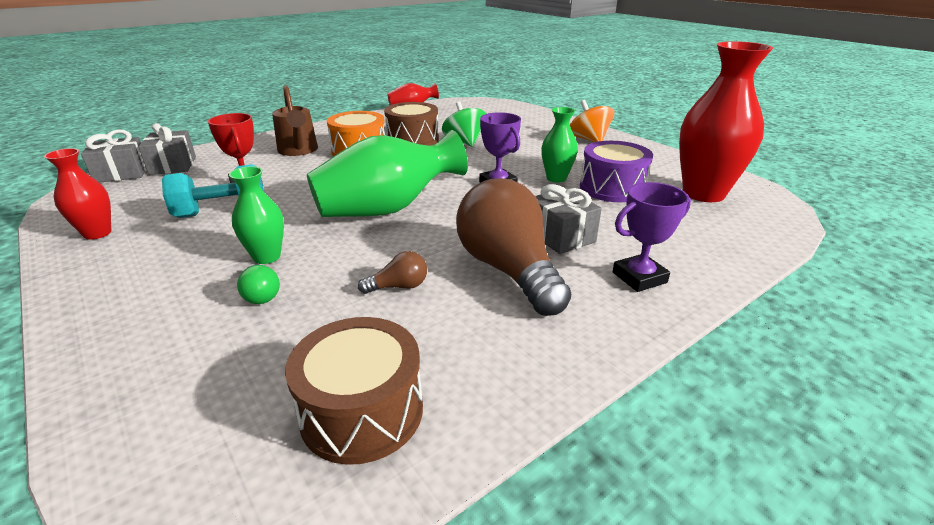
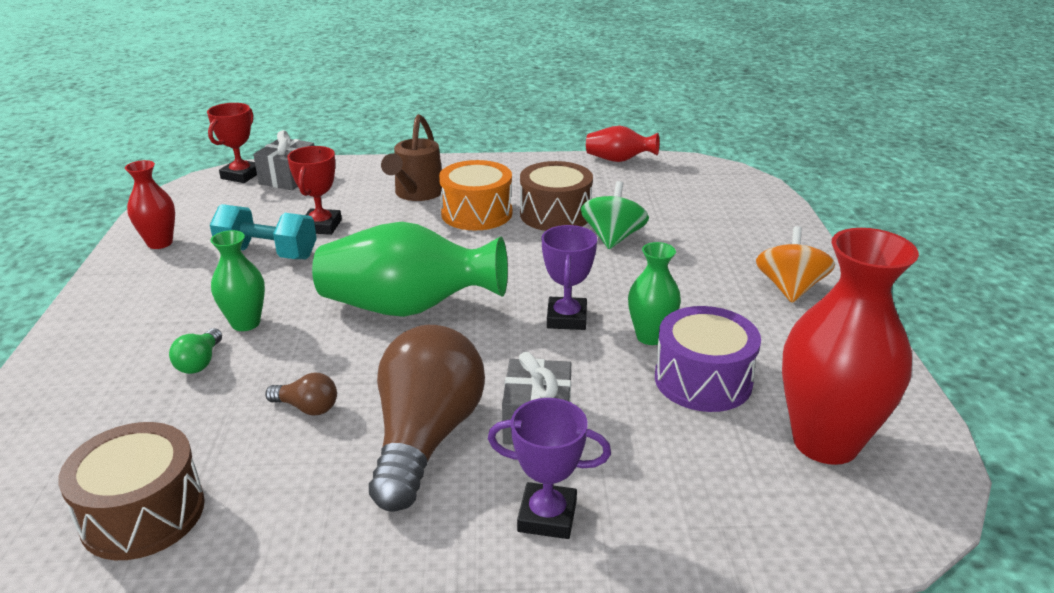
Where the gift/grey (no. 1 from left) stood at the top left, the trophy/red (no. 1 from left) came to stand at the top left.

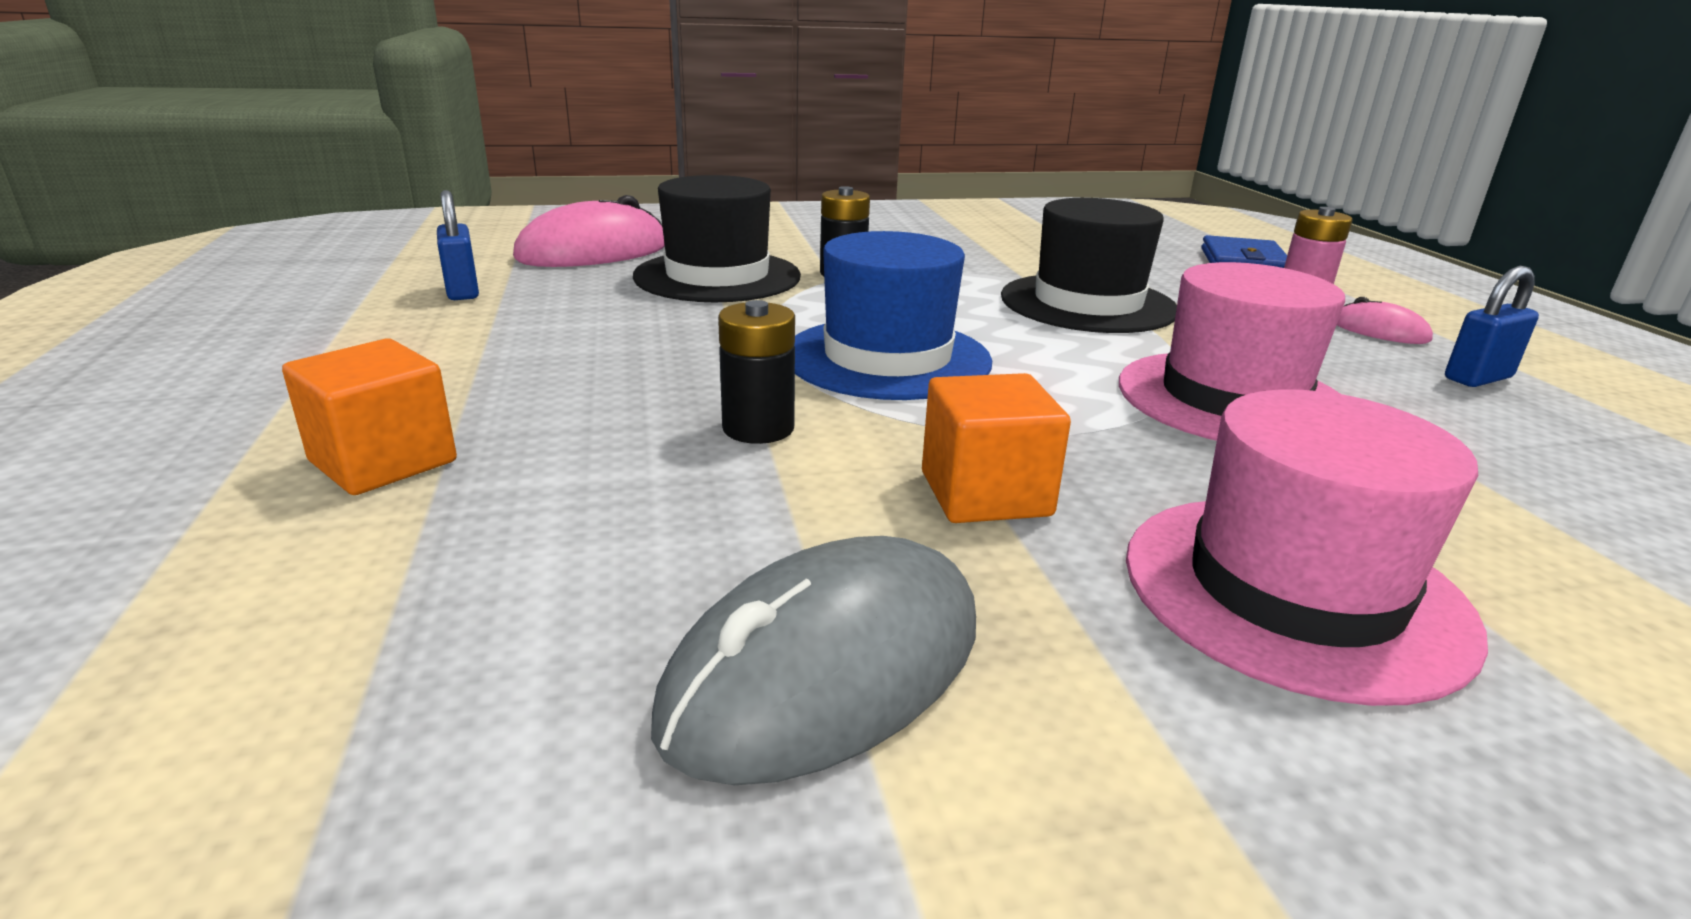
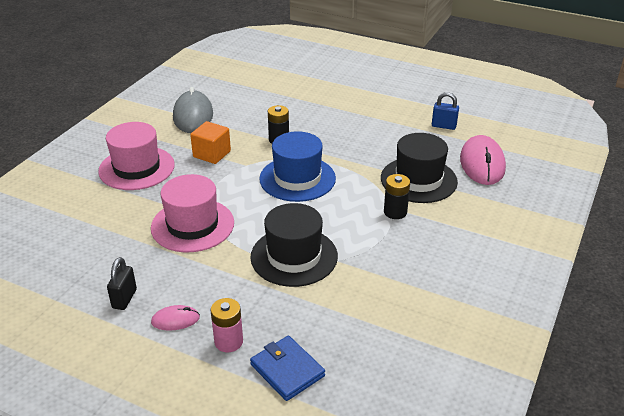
The second view lost the cube/orange (no. 1 from left) at the middle left.
What was the padlock/blue (no. 2 from left) at the middle right turned into the padlock/black at the bottom left.

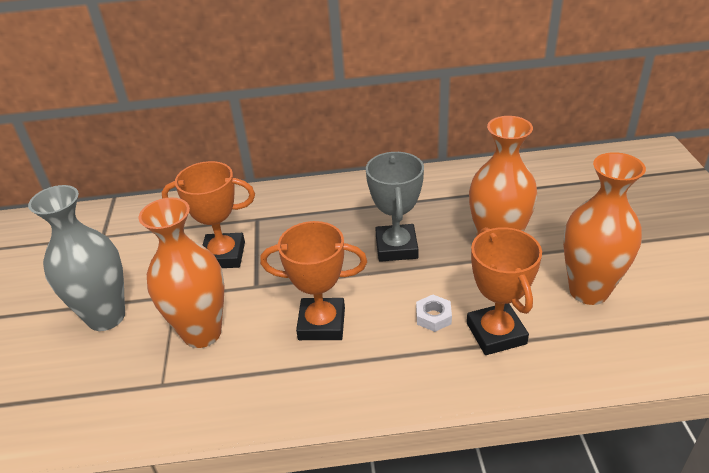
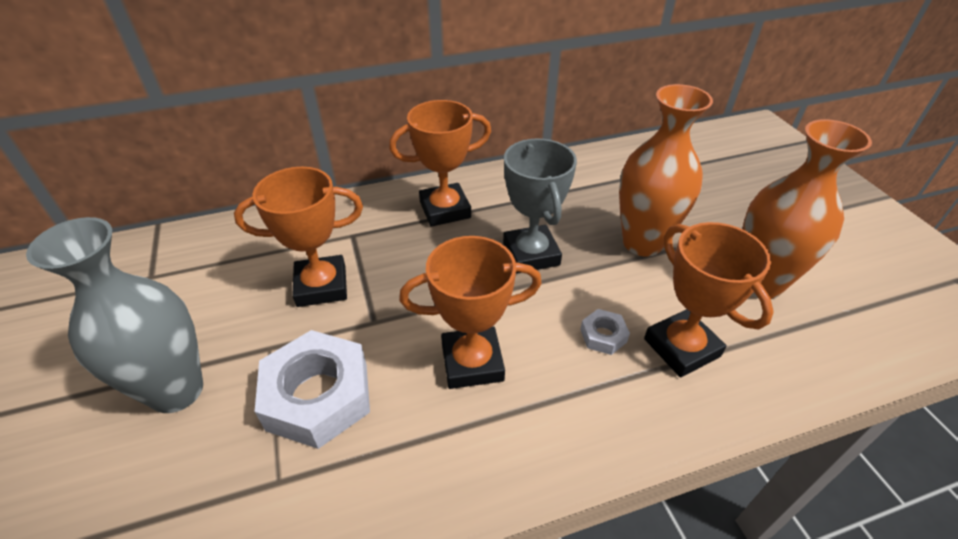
Where the vase/orange (no. 1 from left) stood at the middle left, the nut/white (no. 1 from left) came to stand at the bottom left.
The second view gained the trophy/orange (no. 2 from left) at the top centre.

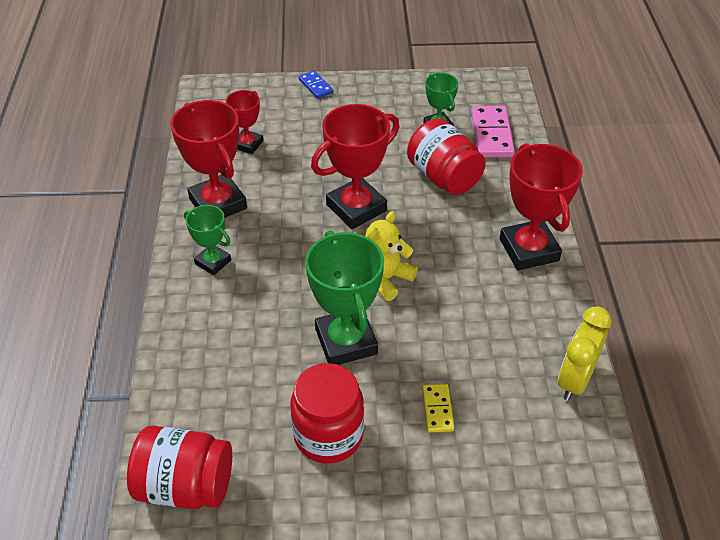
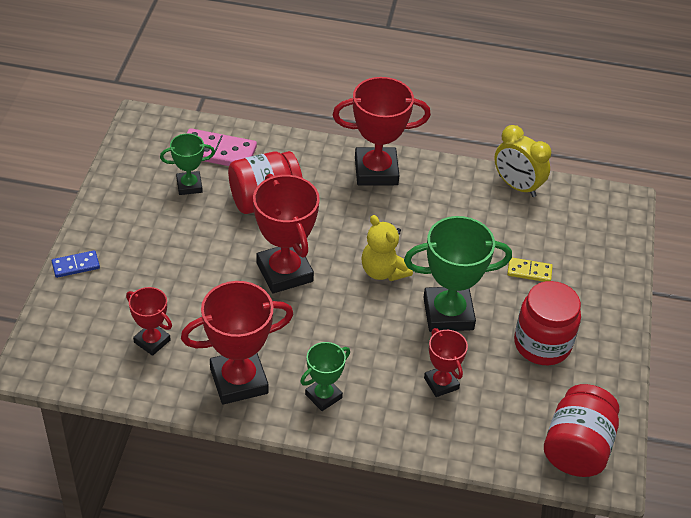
The second view gained the trophy/red (no. 5 from left) at the bottom centre.

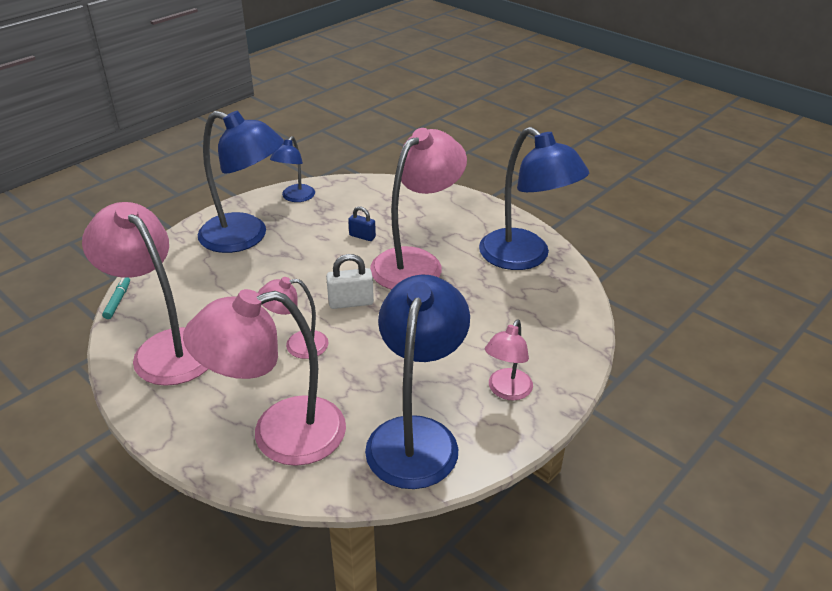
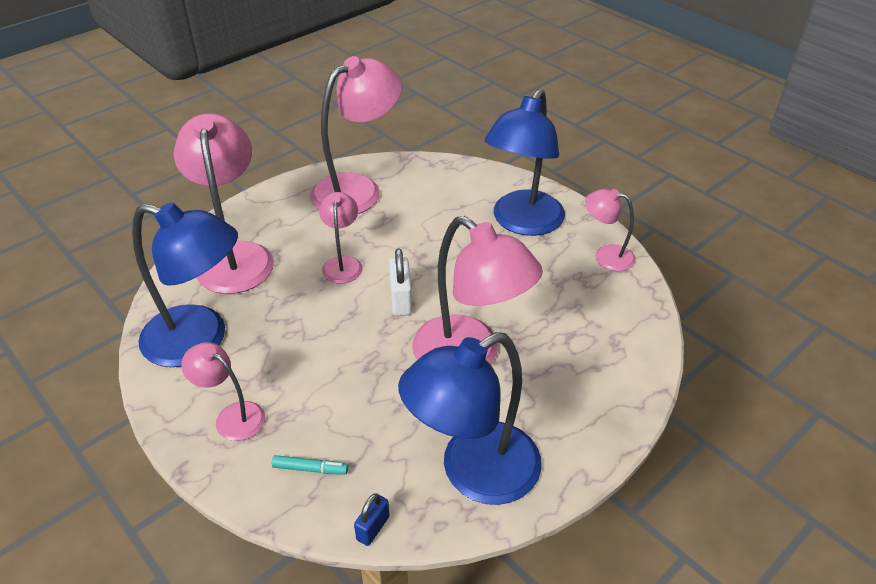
The marker/turquoise ended up elsewhere, having gone from the middle left to the bottom centre.
What was the lamp/blue (no. 2 from left) at the top centre turned into the lamp/pink (no. 6 from left) at the middle right.
The padlock/blue ended up elsewhere, having gone from the centre to the bottom centre.

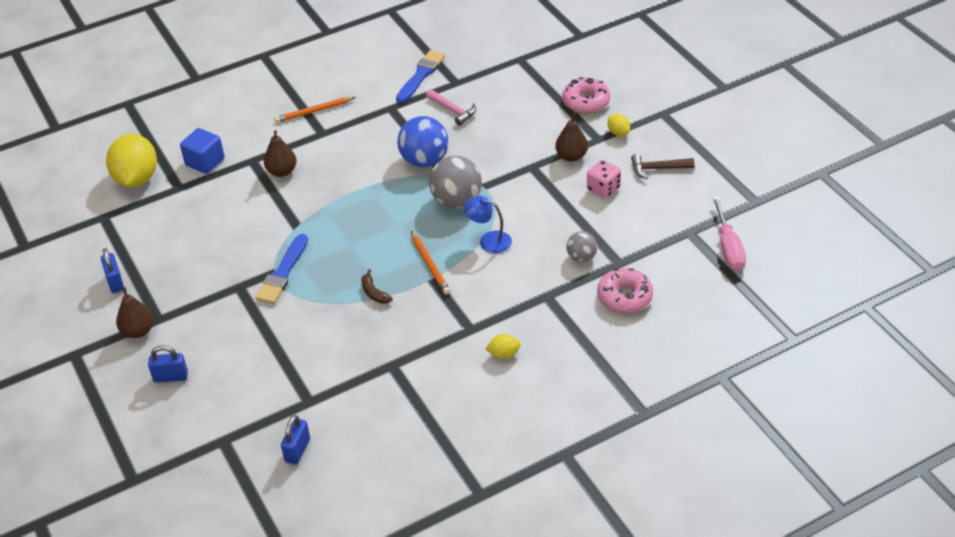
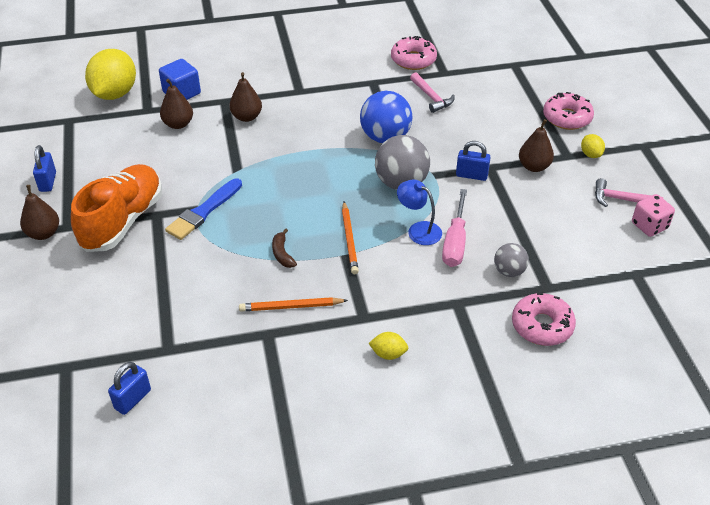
The padlock/blue (no. 2 from left in the first image) ended up elsewhere, having gone from the bottom left to the top centre.
The pencil/orange (no. 1 from left) ended up elsewhere, having gone from the top left to the centre.
Where the brush/blue (no. 2 from left) stood at the top centre, the donut/pink (no. 1 from left) came to stand at the top centre.
The dice/pink ended up elsewhere, having gone from the centre to the middle right.
What was the hammer/brown at the top right turned into the hammer/pink (no. 2 from left) at the middle right.
The screwdriver/pink ended up elsewhere, having gone from the middle right to the centre.
The second view gained the shoe/orange at the middle left.
The second view gained the pear/brown (no. 2 from left) at the top left.

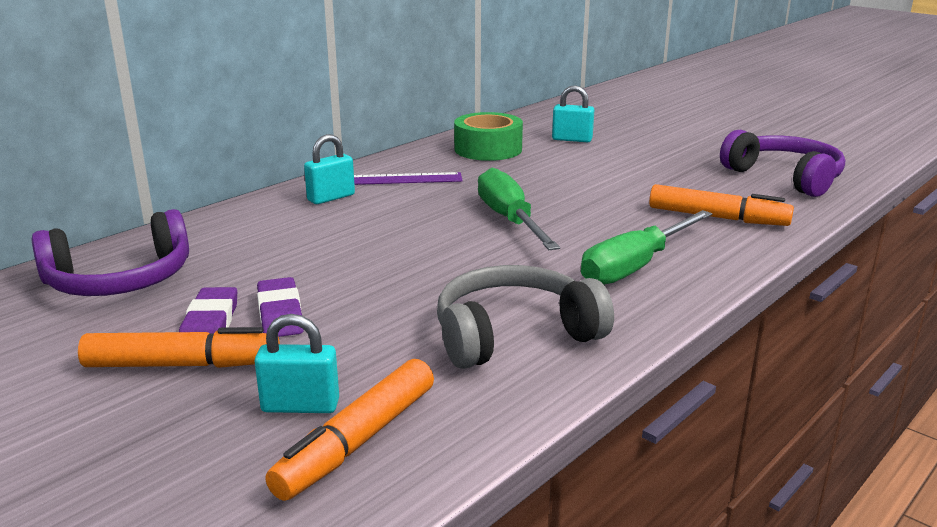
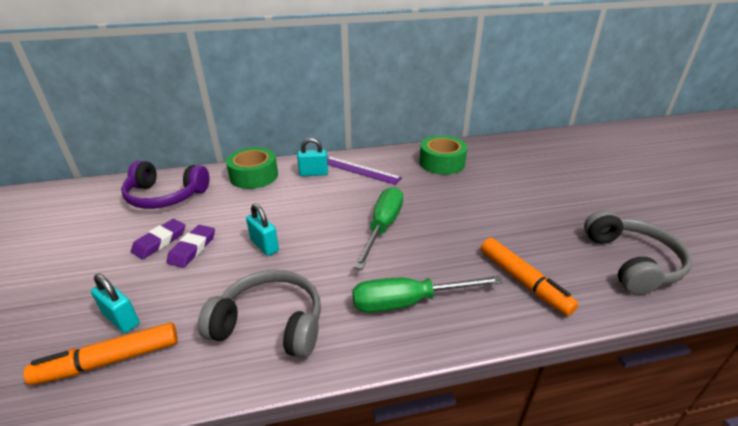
The second view lost the marker/orange (no. 1 from left) at the middle left.
The padlock/turquoise (no. 3 from left in the first image) ended up elsewhere, having gone from the top centre to the centre.
What was the headphones/purple (no. 2 from left) at the top right turned into the headphones/grey (no. 2 from left) at the middle right.
The second view gained the tape/green (no. 1 from left) at the centre.

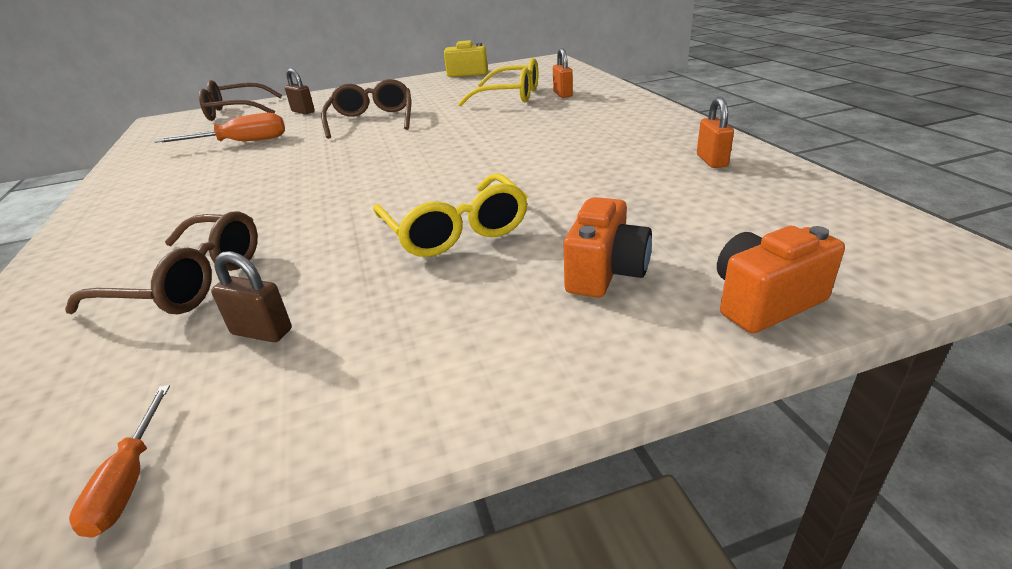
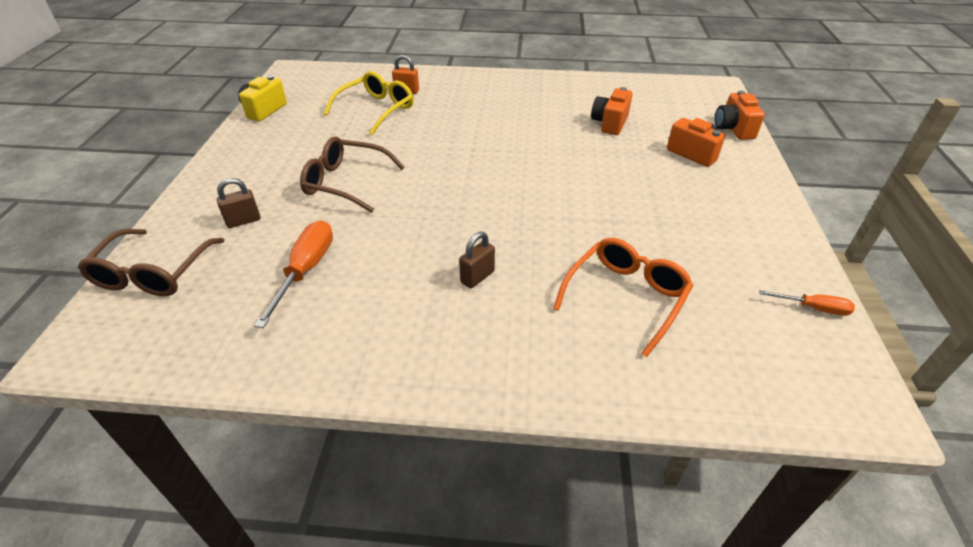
What was the glasses/brown (no. 1 from left) at the middle left turned into the glasses/orange at the centre.
The padlock/brown (no. 1 from left in the first image) ended up elsewhere, having gone from the middle left to the centre.
The second view lost the glasses/yellow (no. 1 from left) at the centre.
The second view lost the padlock/orange (no. 2 from left) at the top right.
The second view gained the camera/orange (no. 1 from left) at the top centre.

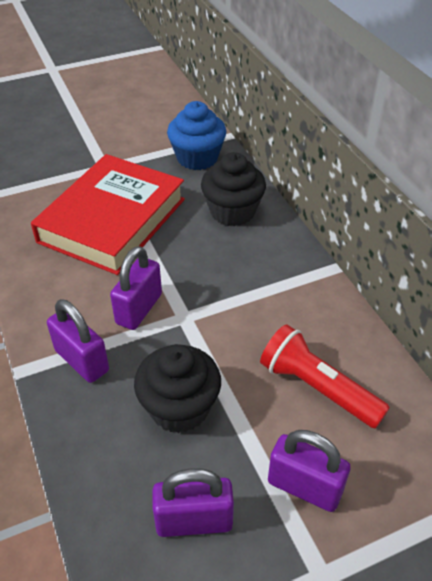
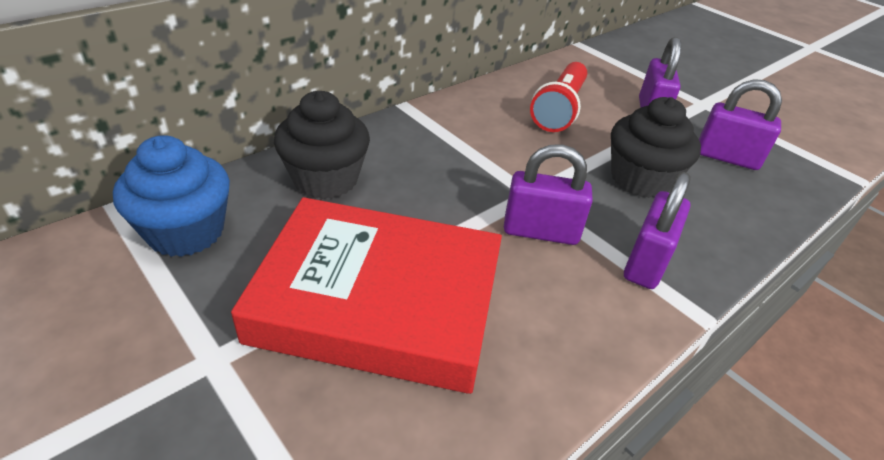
The padlock/purple (no. 3 from left in the first image) at the bottom centre ended up facing another way, 45 degrees counterclockwise from before.

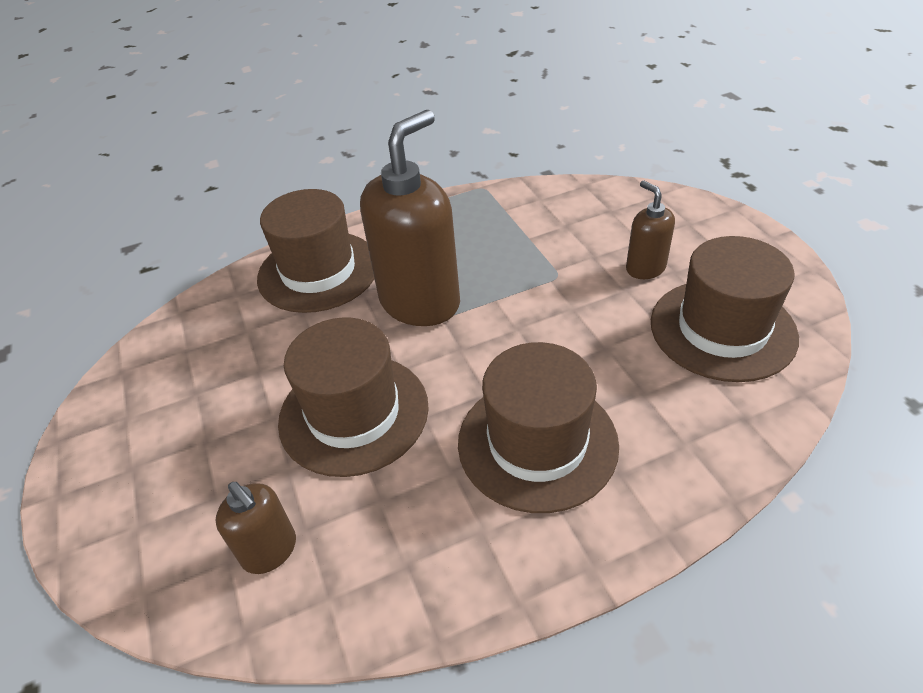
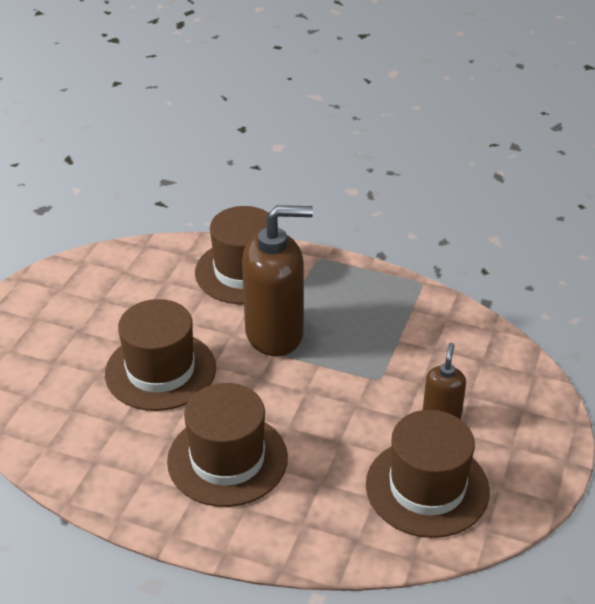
The second view lost the soap dispenser/brown (no. 1 from left) at the bottom left.

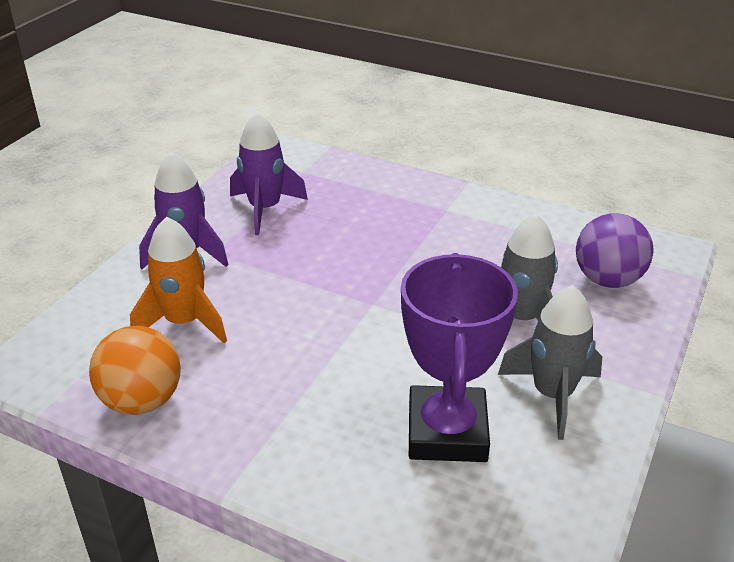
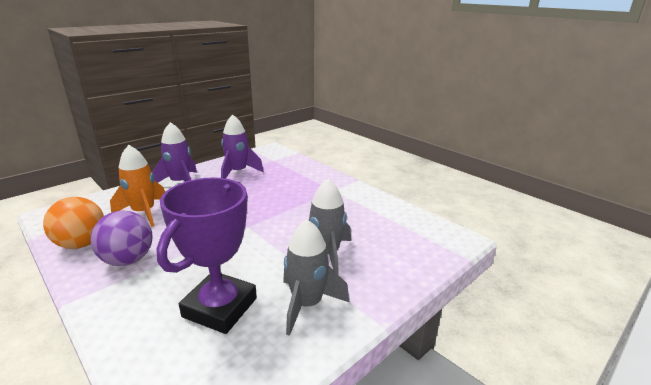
The ball/purple ended up elsewhere, having gone from the middle right to the middle left.

